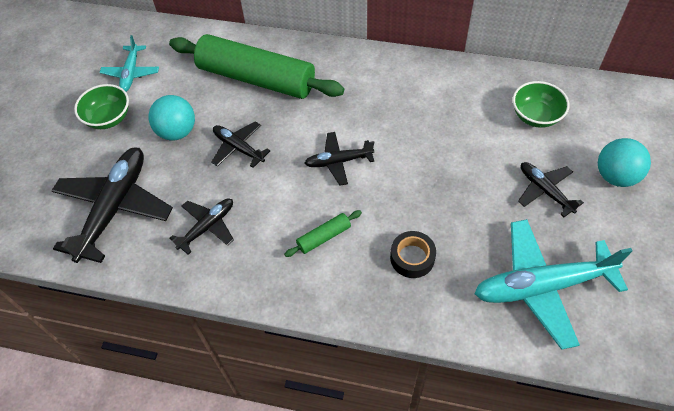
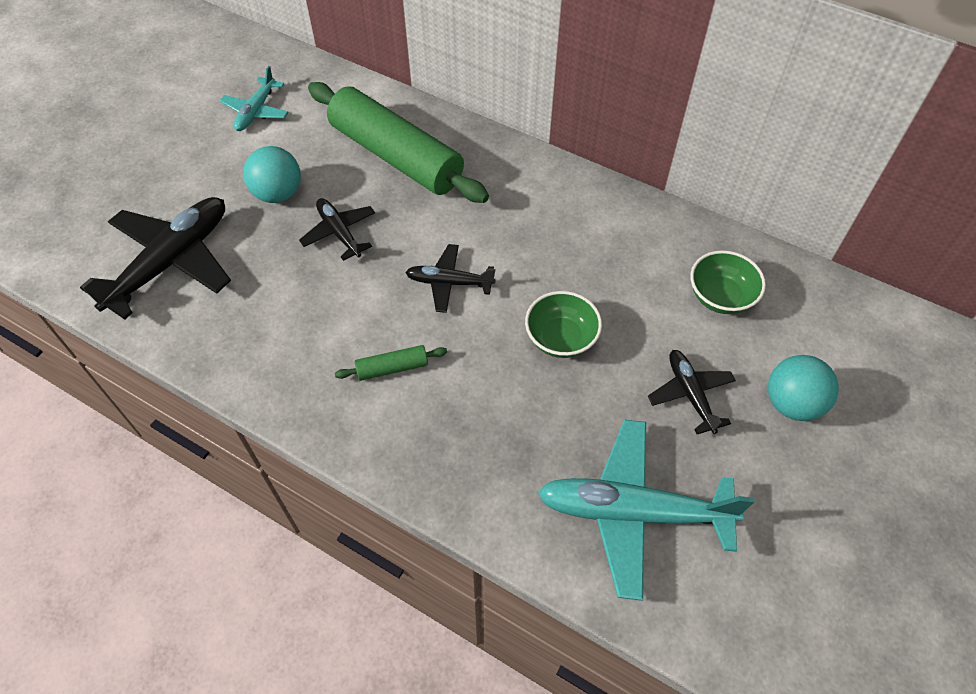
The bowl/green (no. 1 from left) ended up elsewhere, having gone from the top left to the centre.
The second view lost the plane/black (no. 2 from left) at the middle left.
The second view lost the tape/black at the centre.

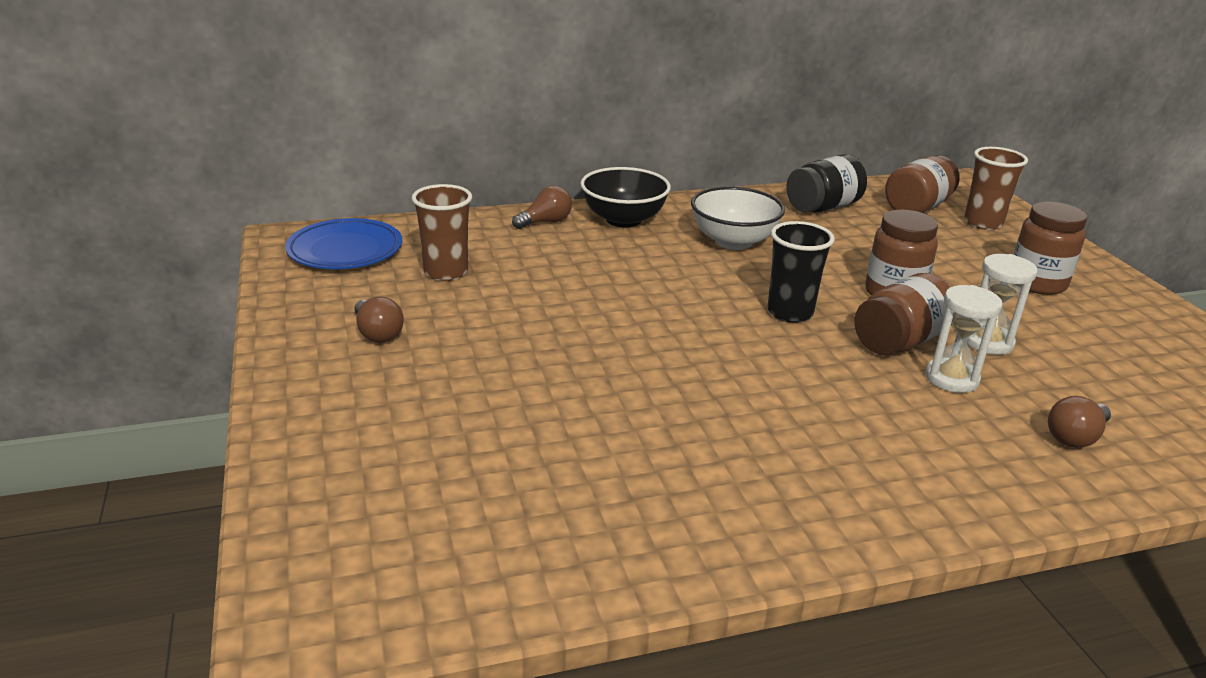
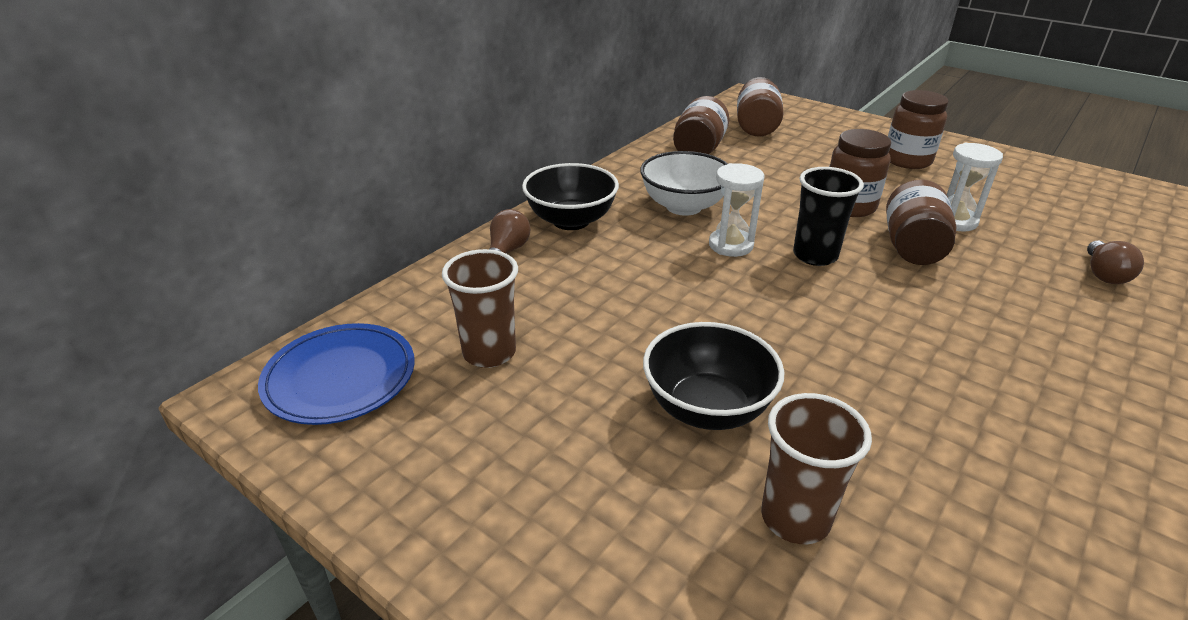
The second view lost the light bulb/brown (no. 1 from left) at the middle left.
What was the jar/black at the top right turned into the jar/brown (no. 1 from left) at the top centre.
The hourglass/white (no. 1 from left) ended up elsewhere, having gone from the middle right to the centre.
The cup/brown (no. 2 from left) ended up elsewhere, having gone from the top right to the bottom right.
The second view gained the bowl/black (no. 2 from left) at the centre.

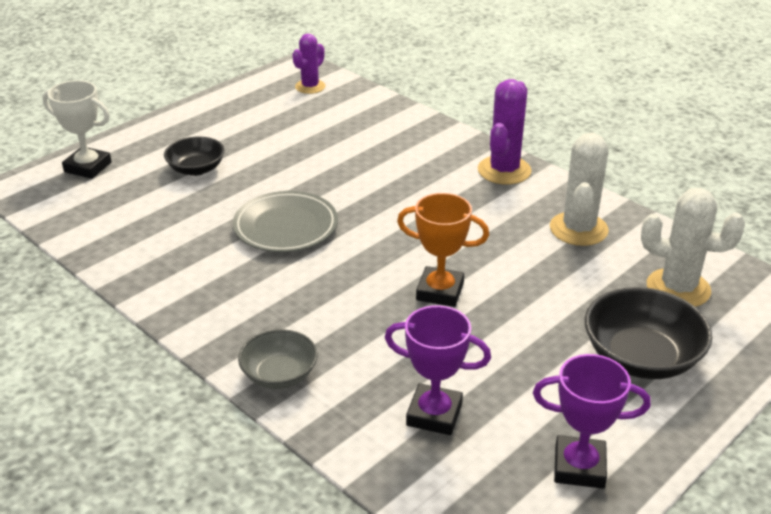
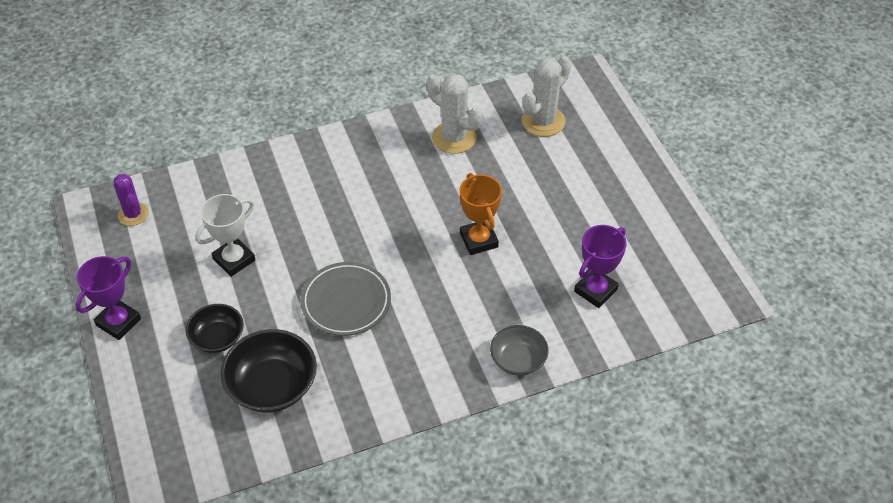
The trophy/white ended up elsewhere, having gone from the top left to the middle left.
The trophy/orange at the centre ended up facing another way, 60 degrees counterclockwise from before.
The second view lost the cactus/purple (no. 2 from left) at the top centre.
The trophy/purple (no. 2 from left in the first image) ended up elsewhere, having gone from the bottom right to the middle left.
The bowl/black (no. 2 from left) ended up elsewhere, having gone from the middle right to the bottom left.

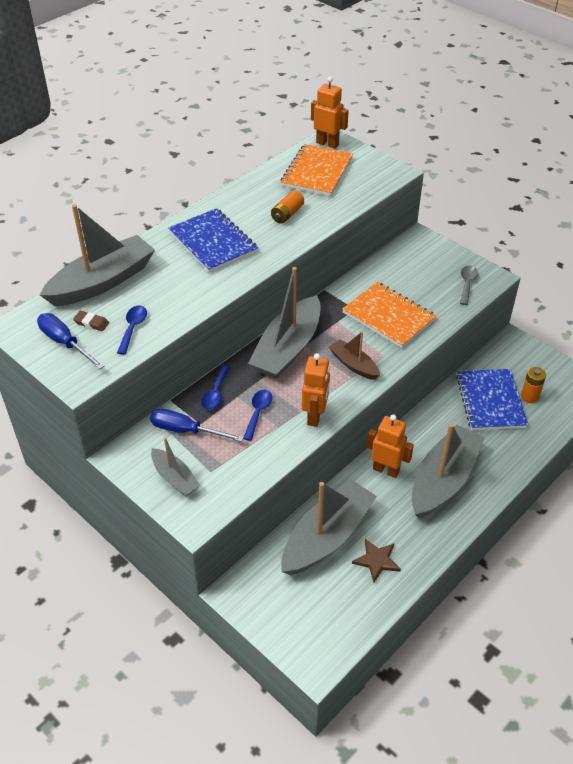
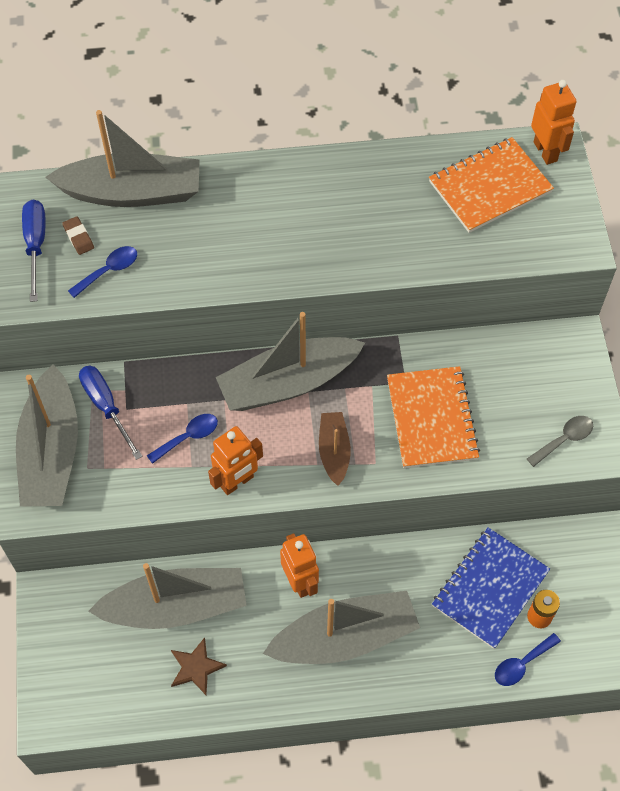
The size of the boat/grey (no. 2 from left in the first image) at the middle left changed by a factor of 1.93.
The second view lost the notebook/blue (no. 1 from left) at the top centre.
The spoon/blue (no. 2 from left in the first image) ended up elsewhere, having gone from the centre to the bottom right.
The second view lost the battery/orange (no. 1 from left) at the top centre.

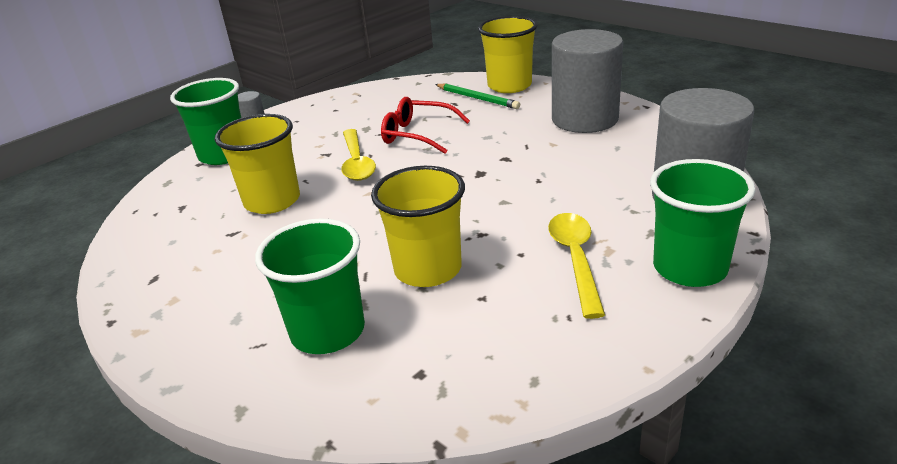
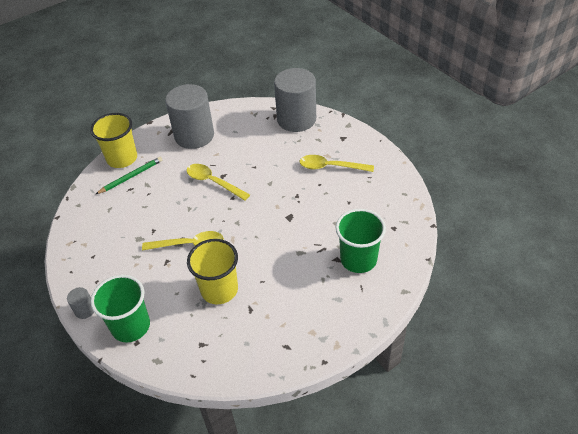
The second view lost the cup/yellow (no. 2 from left) at the centre.
The second view lost the glasses/red at the top centre.
The second view lost the cup/green (no. 3 from left) at the middle right.
The second view gained the spoon/yellow (no. 2 from left) at the centre.

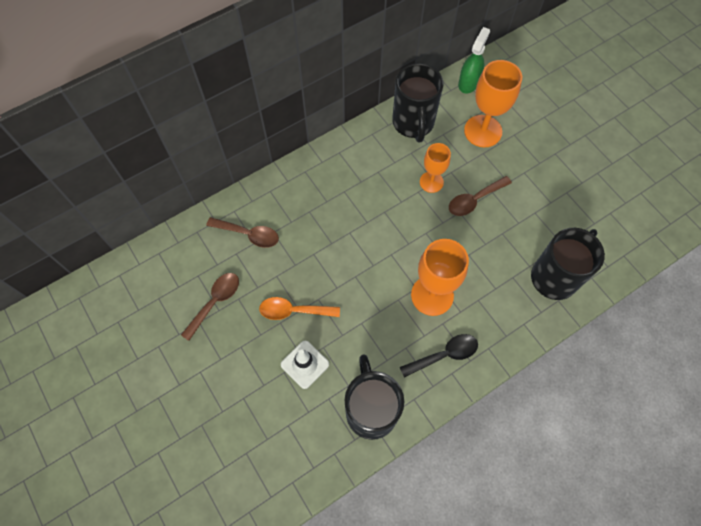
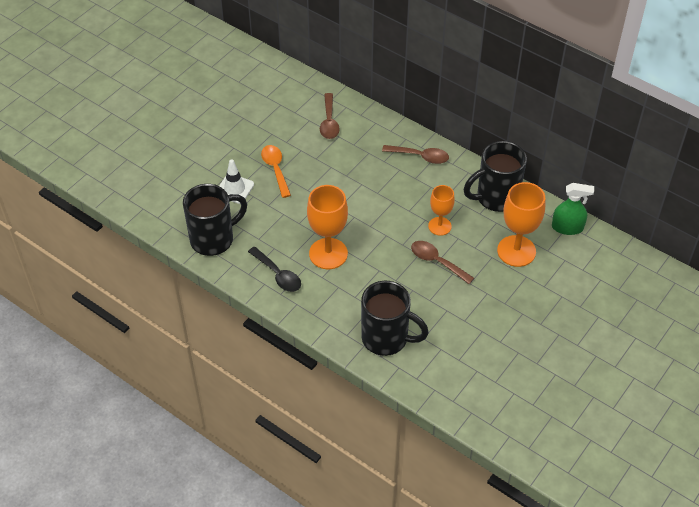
The spoon/brown (no. 1 from left in the first image) ended up elsewhere, having gone from the middle left to the top centre.

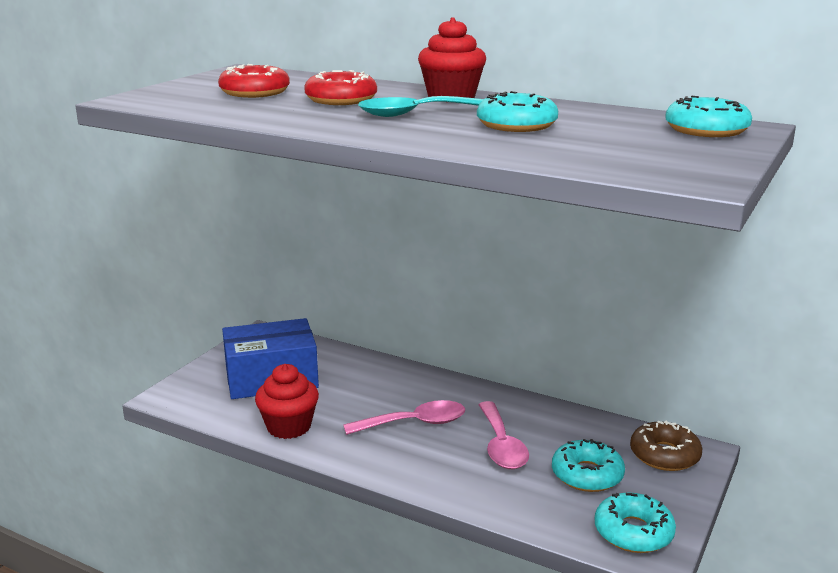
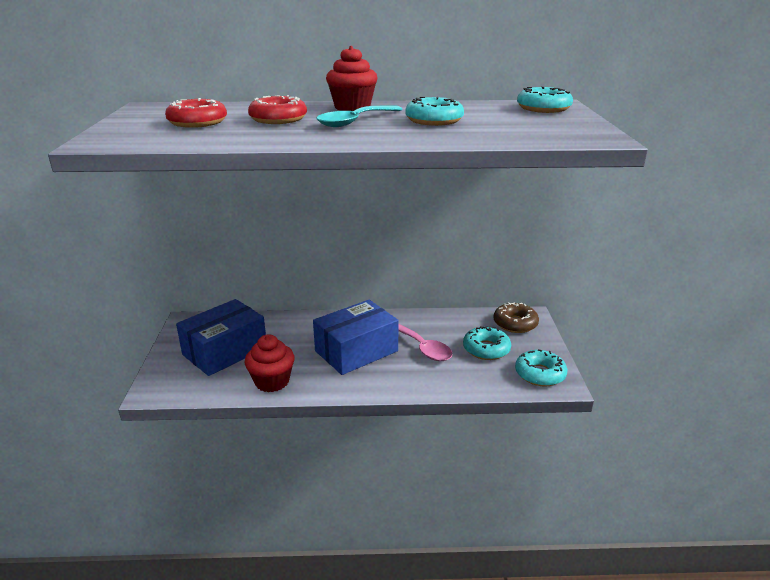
Where the spoon/pink (no. 1 from left) stood at the bottom centre, the box/blue (no. 2 from left) came to stand at the centre.

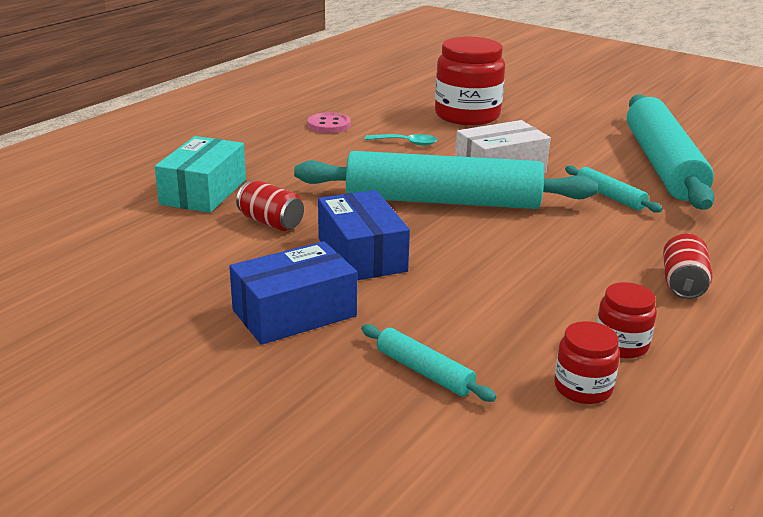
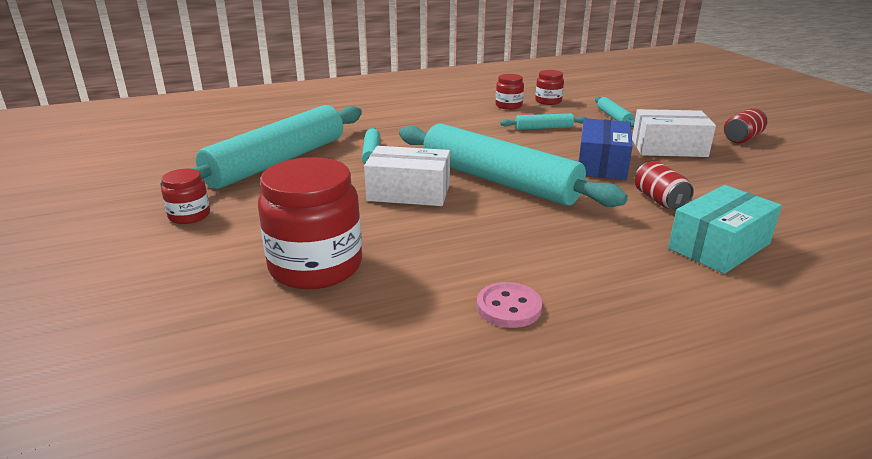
What was the box/blue (no. 1 from left) at the centre turned into the box/white (no. 2 from left) at the top right.
The second view lost the spoon/turquoise at the top centre.
The can/red (no. 2 from left) ended up elsewhere, having gone from the middle right to the top right.
The second view gained the jar/red (no. 1 from left) at the middle left.
The second view gained the rolling pin/turquoise (no. 4 from left) at the top centre.

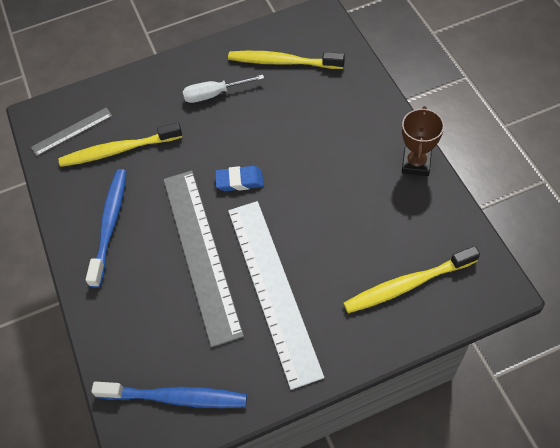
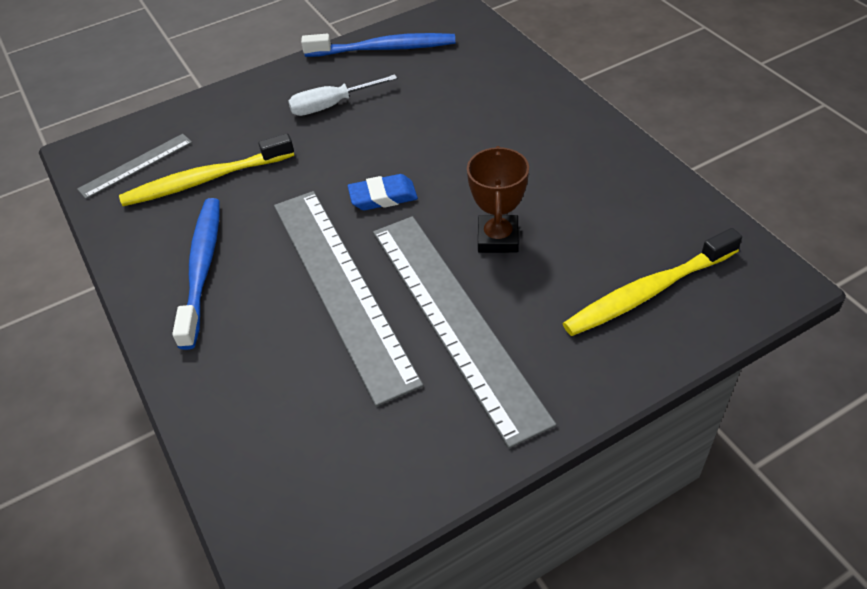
The toothbrush/blue (no. 2 from left) ended up elsewhere, having gone from the bottom left to the top centre.
The second view lost the toothbrush/yellow (no. 2 from left) at the top centre.
What was the ruler/white at the centre turned into the ruler/grey (no. 3 from left) at the centre.
The trophy/brown ended up elsewhere, having gone from the top right to the centre.

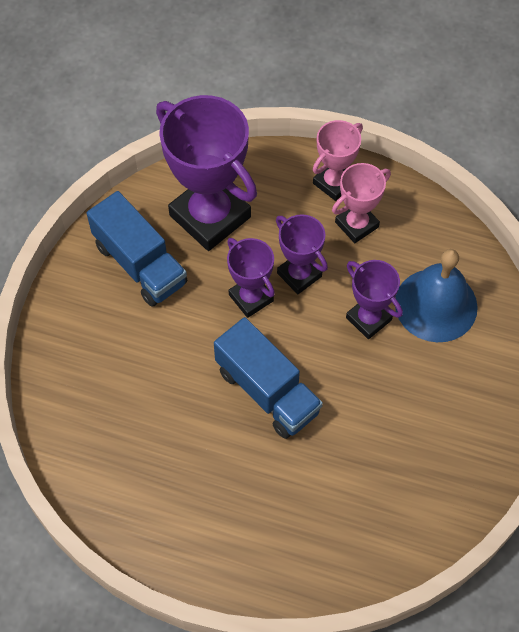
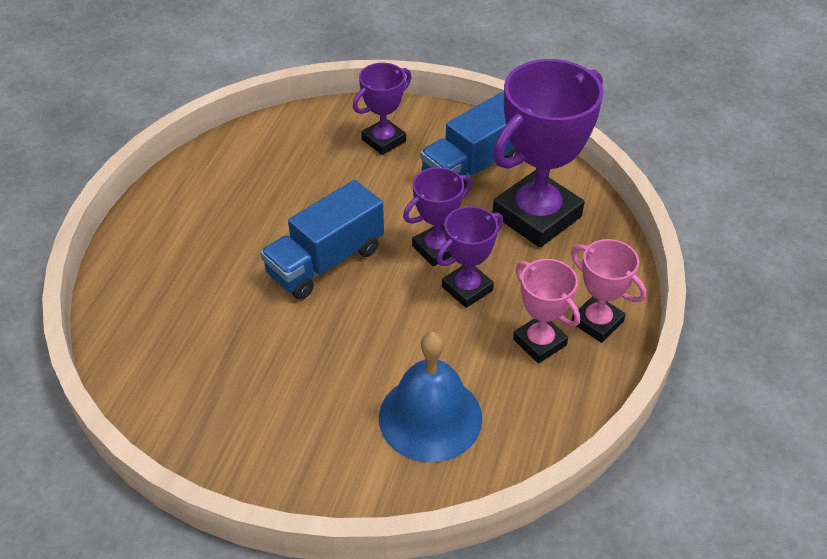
The trophy/purple (no. 4 from left in the first image) ended up elsewhere, having gone from the middle right to the top centre.

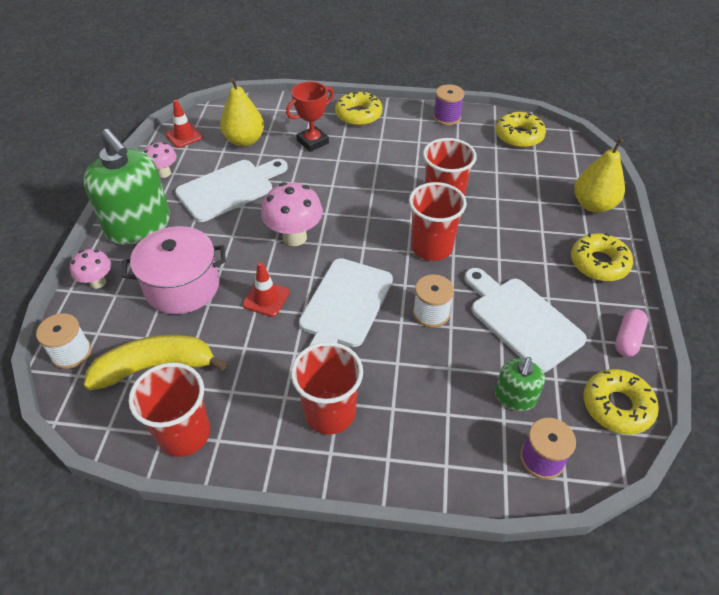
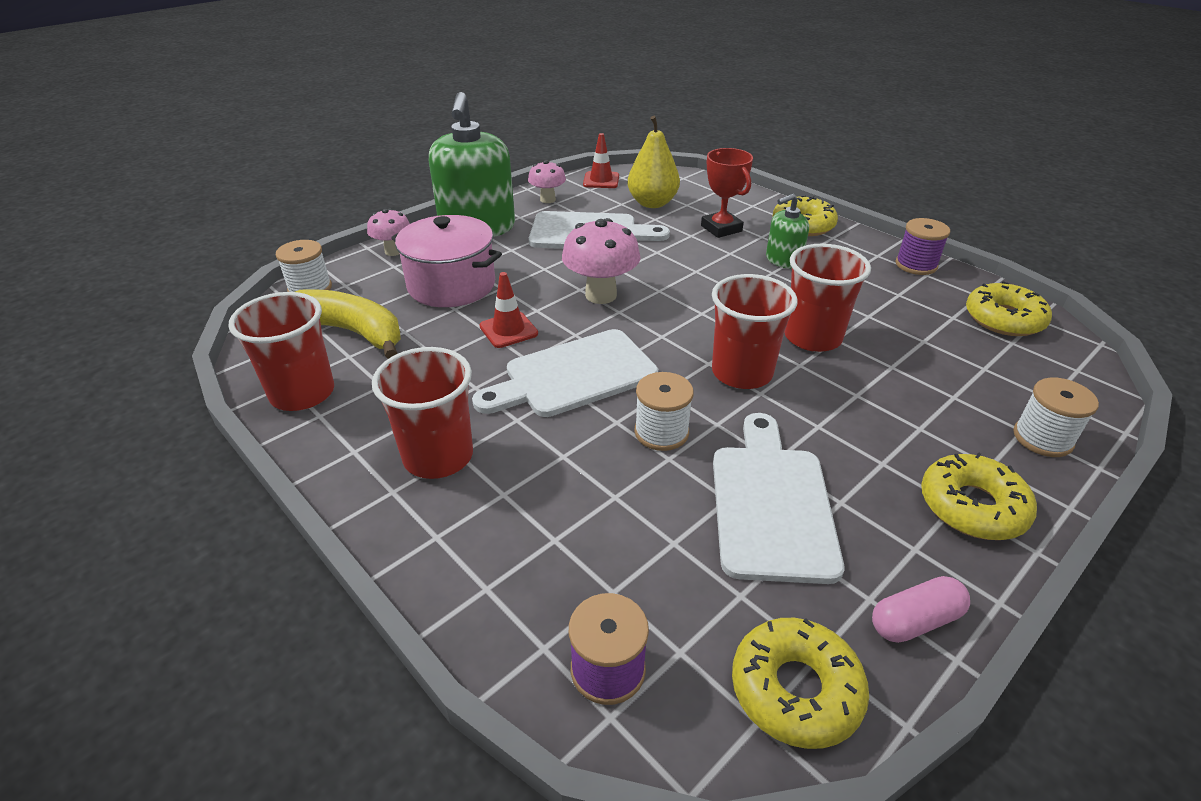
The trophy/red at the top centre ended up facing another way, 60 degrees clockwise from before.
The soap dispenser/green (no. 2 from left) ended up elsewhere, having gone from the middle right to the top centre.
Where the pear/yellow (no. 2 from left) stood at the top right, the spool/white (no. 3 from left) came to stand at the middle right.

